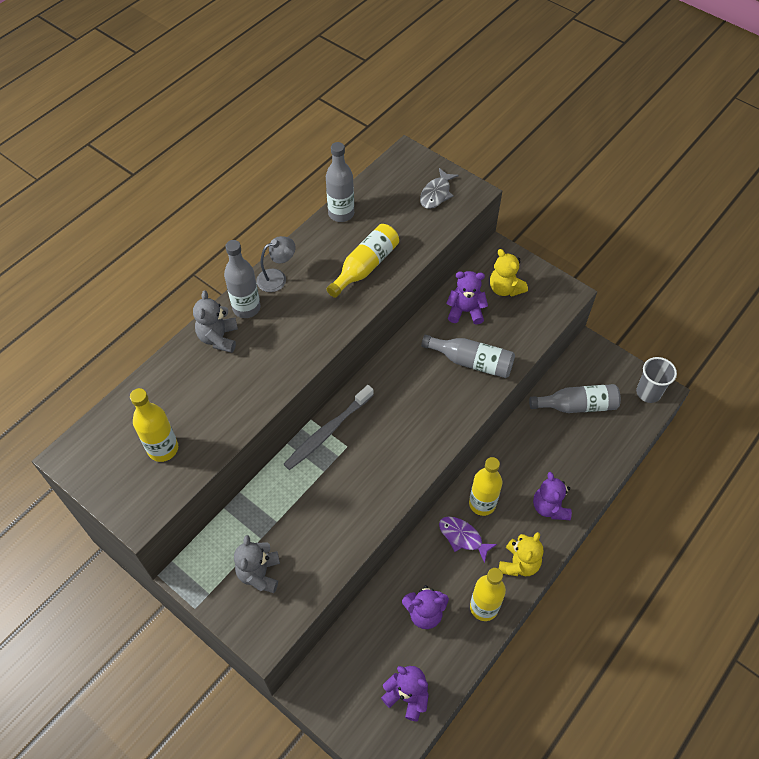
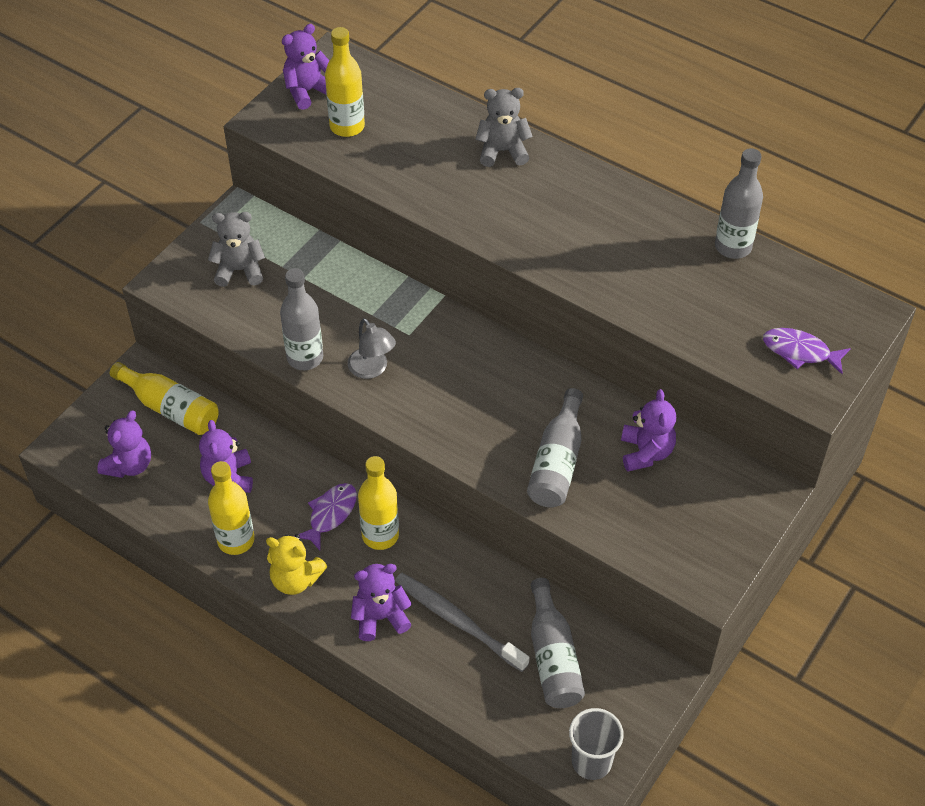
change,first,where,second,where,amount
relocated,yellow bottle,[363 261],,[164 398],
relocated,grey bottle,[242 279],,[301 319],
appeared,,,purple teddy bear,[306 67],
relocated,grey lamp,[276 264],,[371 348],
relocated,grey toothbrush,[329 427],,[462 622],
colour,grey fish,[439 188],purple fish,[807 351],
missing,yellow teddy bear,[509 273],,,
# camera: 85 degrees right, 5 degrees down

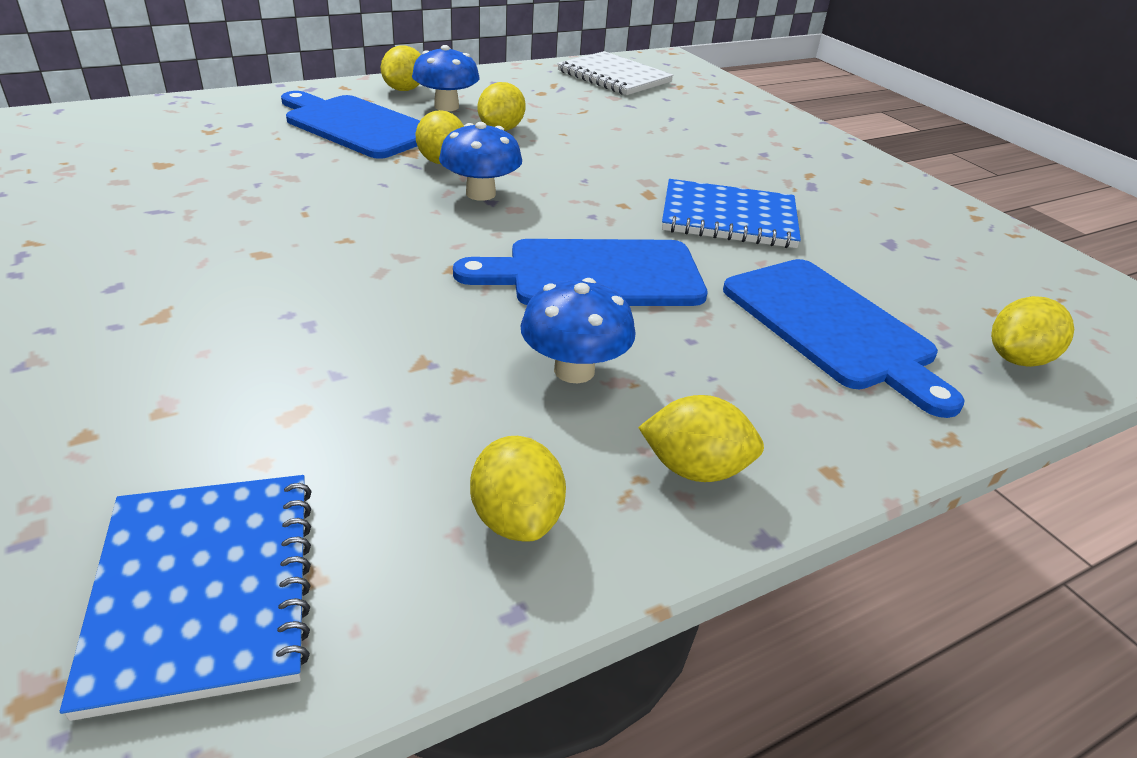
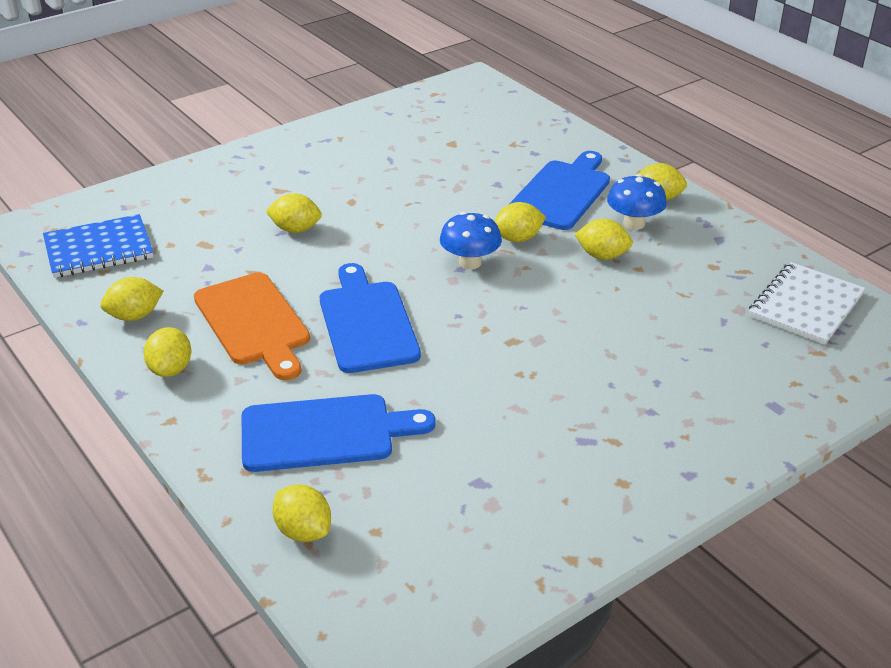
change,first,where,second,where,amount
exchanged,blue mushroom,[578 331],orange cutting board,[252 326],
spun,blue cutting board,[844 338],,[339 433],150 degrees counterclockwise
appeared,,,yellow lemon,[294 213],
missing,blue notebook,[731 213],,,
# camera: 85 degrees right, 0 degrees up

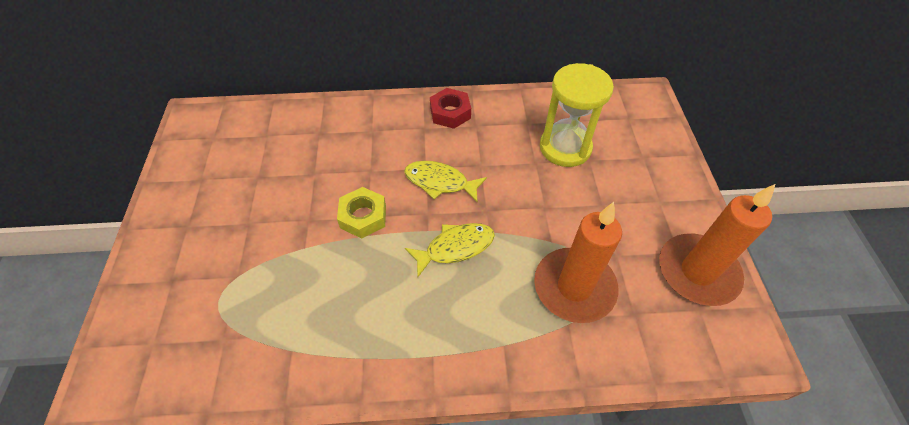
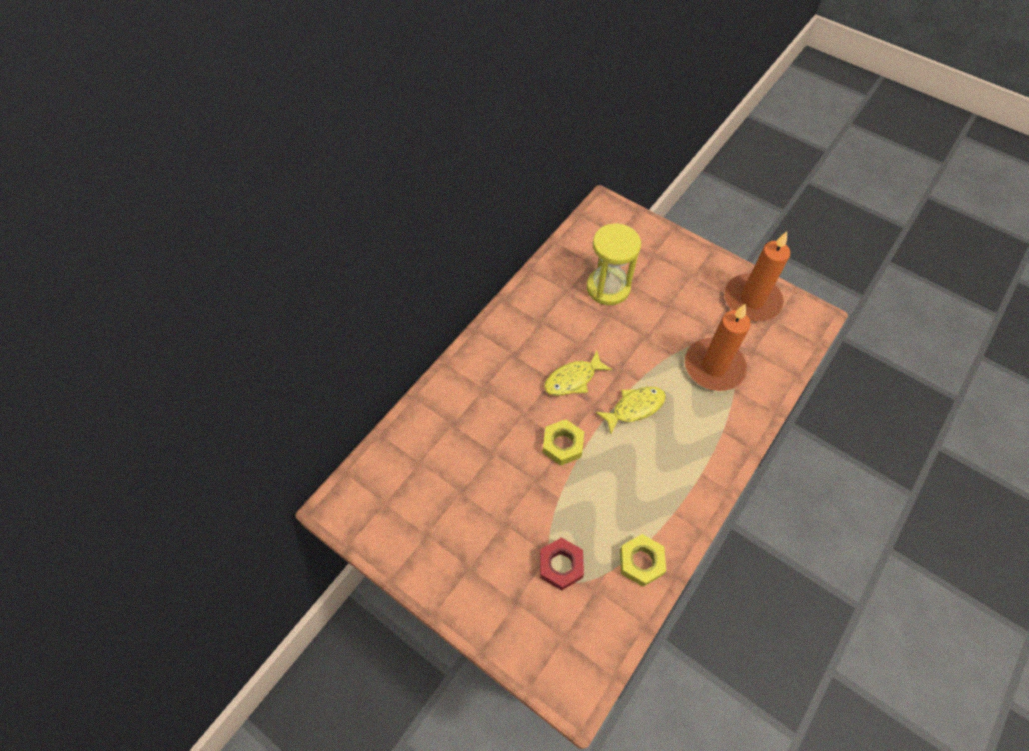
change,first,where,second,where,amount
relocated,red nut,[450 108],,[562 564],
spun,yellow fish,[450 250],,[631 410],45 degrees clockwise
appeared,,,yellow nut,[643 560],
# camera: 50 degrees left, 5 degrees up

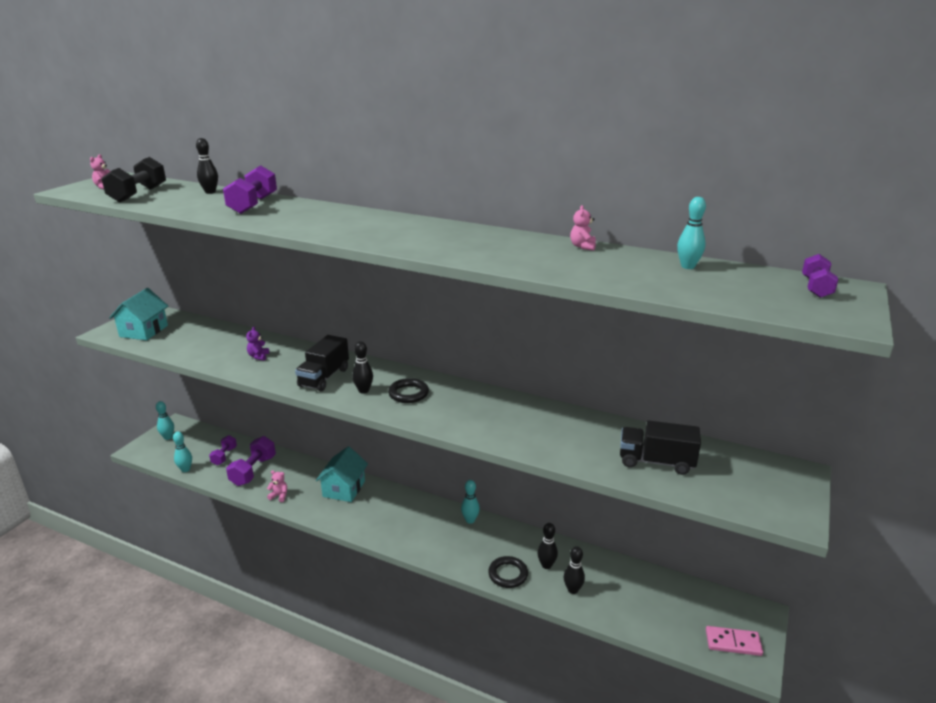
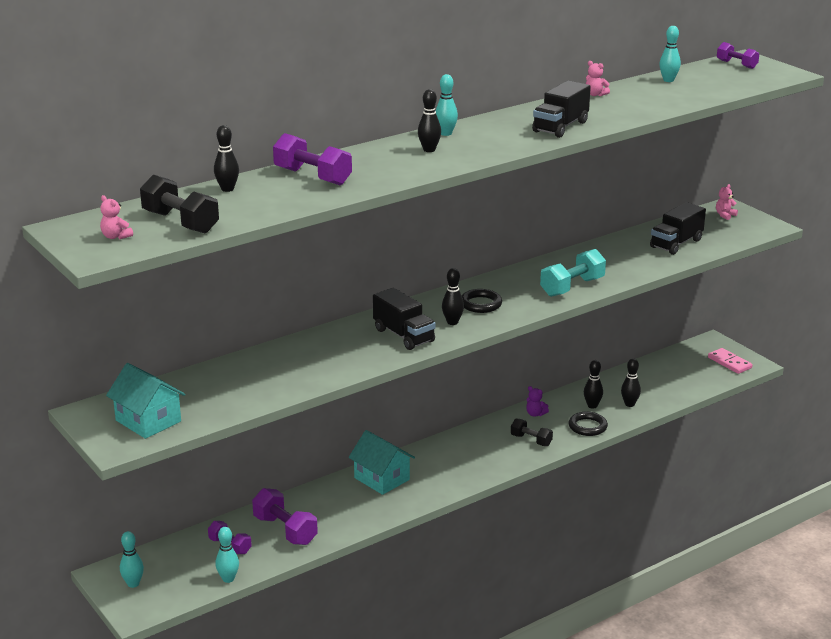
change,first,where,second,where,amount
appeared,,,black bowling pin,[429 120],
relocated,turquoise bowling pin,[470 502],,[447 105],
appeared,,,black dumbbell,[532 432],
relocated,purple teddy bear,[257 344],,[537 401],
appeared,,,black truck,[561 109],
appeared,,,turquoise dumbbell,[573 273],
spun,pink domino,[734 641],,[730 361],75 degrees counterclockwise
relocated,pink teddy bear,[277 486],,[727 202],
# camera: 60 degrees left, 0 degrees up

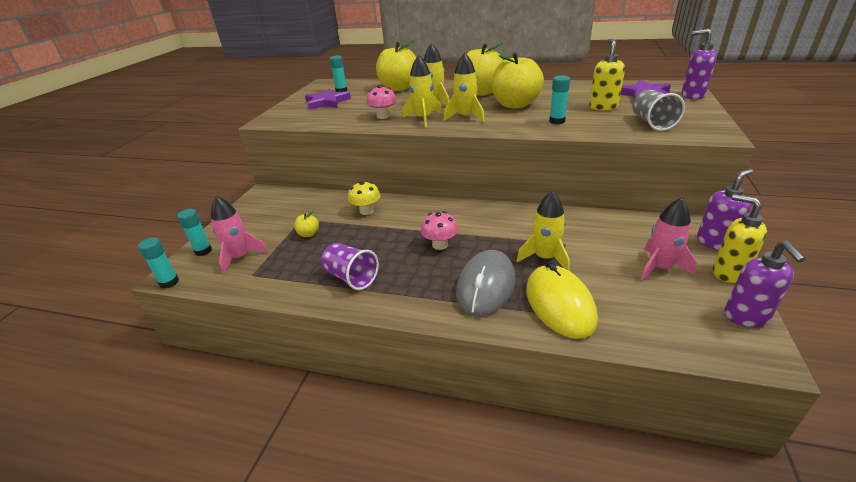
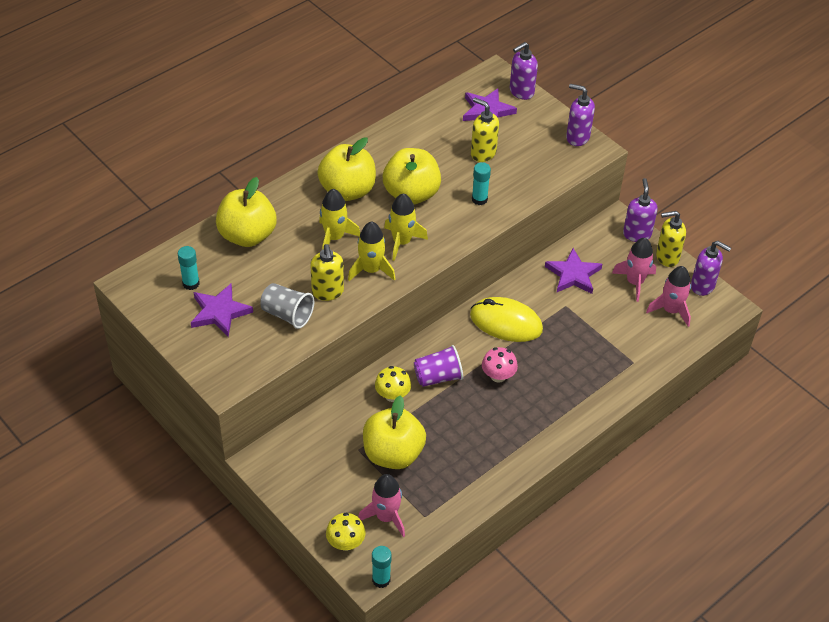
change,first,where,second,where,amount
relocated,grey cup,[659 110],,[287 306],
exchanged,pink mushroom,[381 102],yellow soap dispenser,[327 272],
exchanged,turquoise glue stick,[194 232],yellow mushroom,[346 532],
size,yellow apple,[306 224],,[394 432],x2.40
relocated,purple cup,[350 266],,[438 366],
relocated,yellow mouse,[562 300],,[506 319],
appeared,,,purple star,[573 271],
appeared,,,purple soap dispenser,[580 115],
appeared,,,pink rocket,[668 296],
missing,grey mouse,[485 283],,,
missing,yellow rocket,[543 231],,,
# camera: 60 degrees left, 15 degrees up

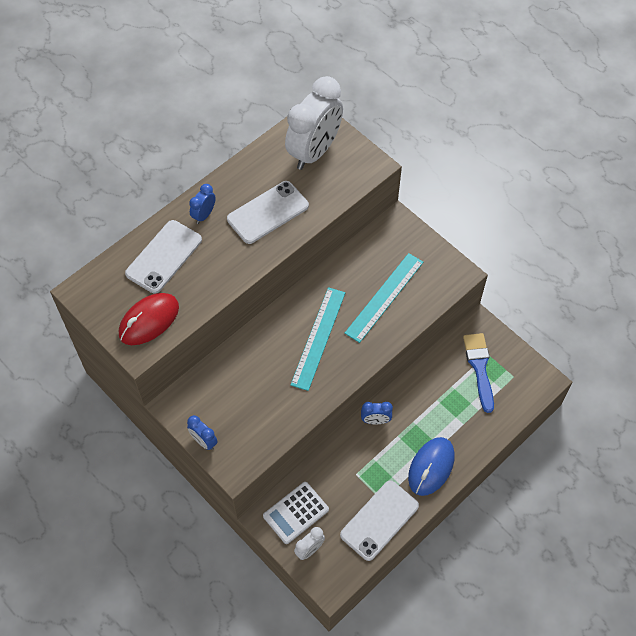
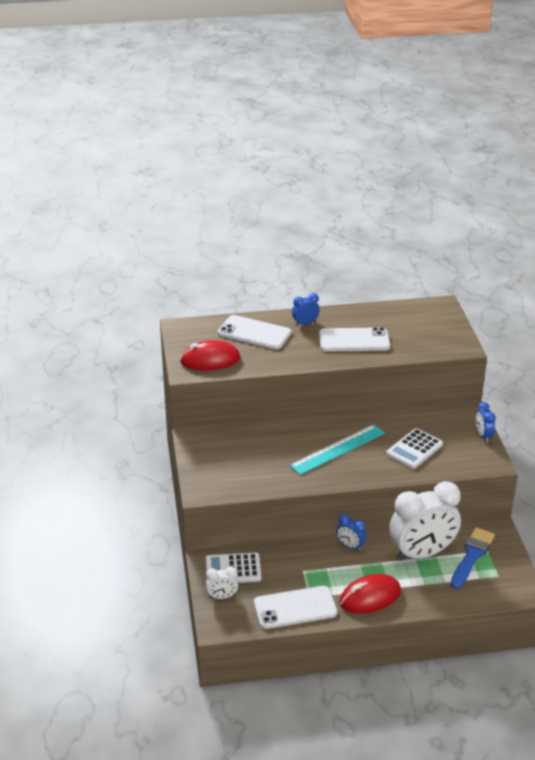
change,first,where,second,where,amount
spun,white phone,[163 256],,[254 332],45 degrees clockwise
colour,blue mouse,[431 466],red mouse,[370 593],
exchanged,turquoise ruler,[384 298],white calculator,[414 448],
relocated,white clock,[314 123],,[425 521],
relocated,blue clock,[202 432],,[486 422],
# camera: 35 degrees right, 25 degrees down

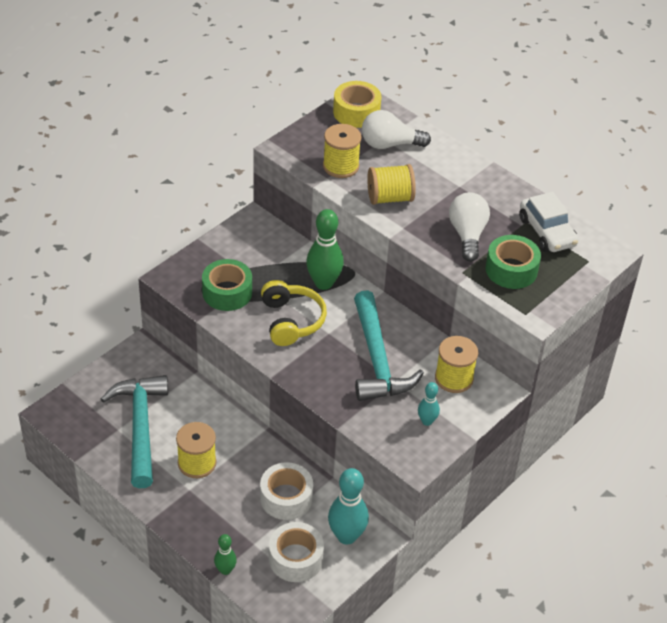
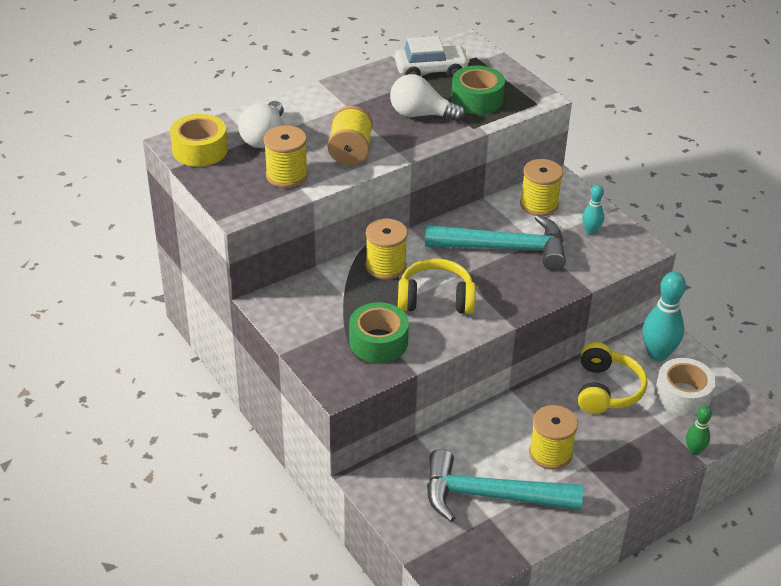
change,first,where,second,where,amount
exchanged,green bowling pin,[325 249],yellow spool,[386 249],
exchanged,white tape,[286 491],yellow headphones,[613 378],
# camera: 75 degrees left, 5 degrees down

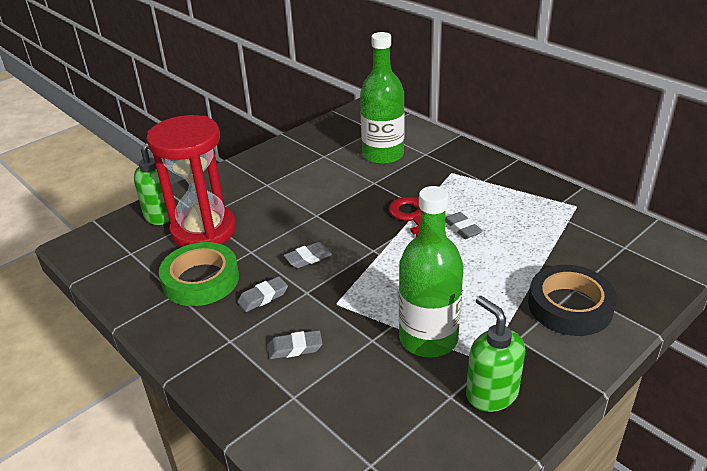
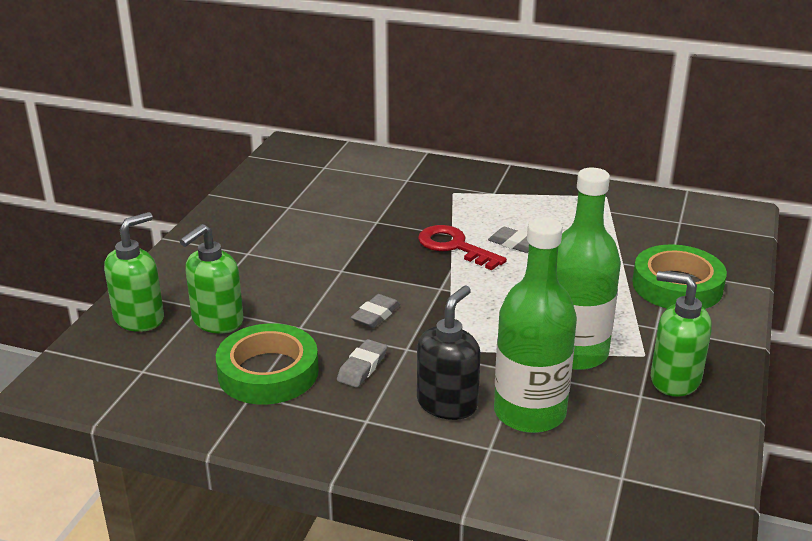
change,first,where,second,where,amount
exchanged,red hourglass,[191 181],green soap dispenser,[212 278],
exchanged,grey eraser,[295 344],black soap dispenser,[449 353],
relocated,green bottle,[382 98],,[535 325],
colour,black tape,[572 300],green tape,[679 276],
# camera: 30 degrees left, 5 degrees down

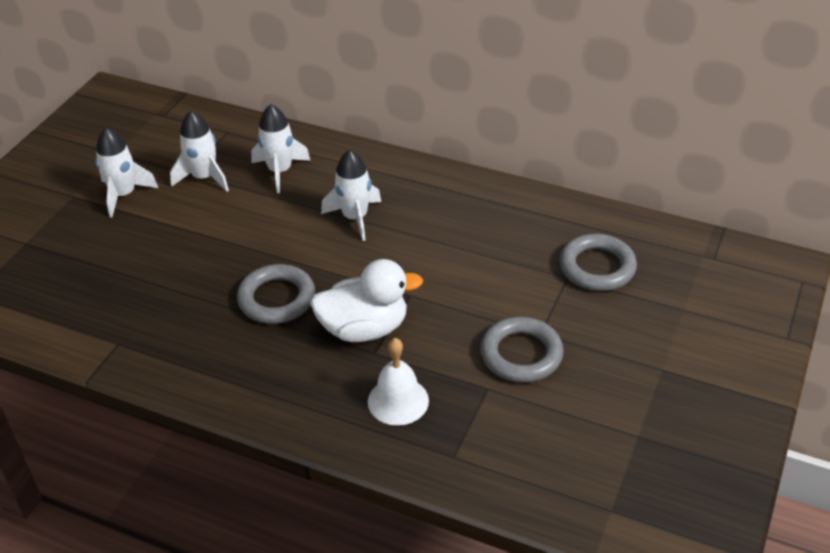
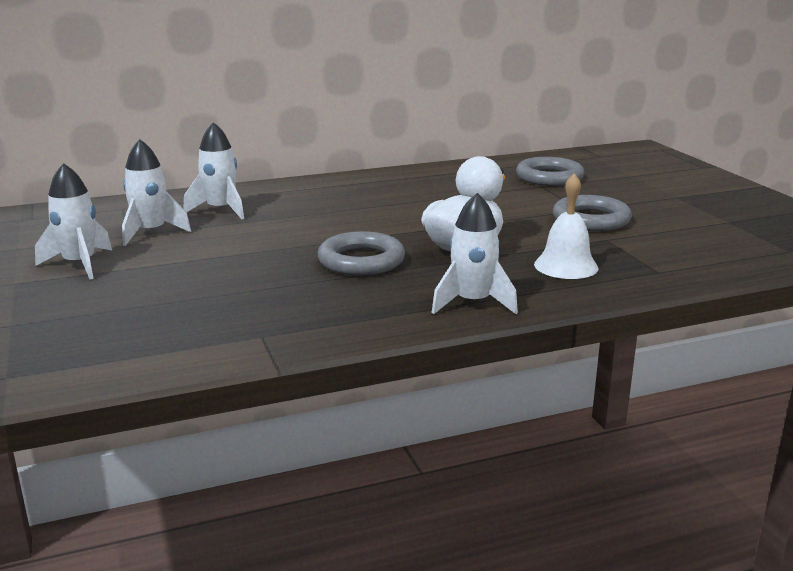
change,first,where,second,where,amount
relocated,white rocket,[351 195],,[474 253],
# camera: 45 degrees left, 20 degrees down

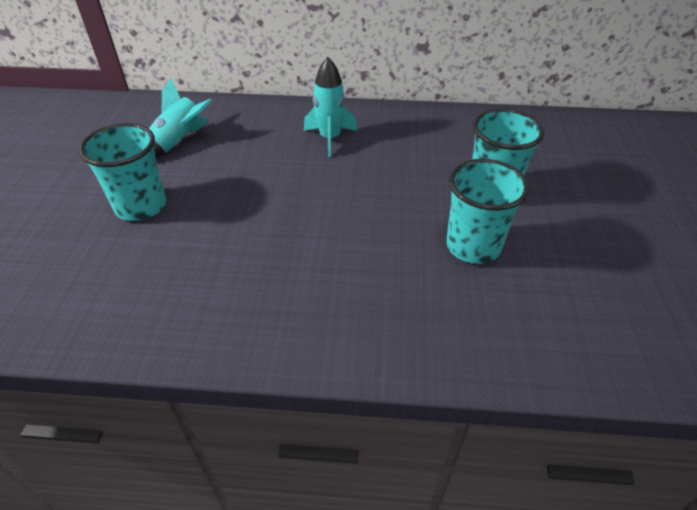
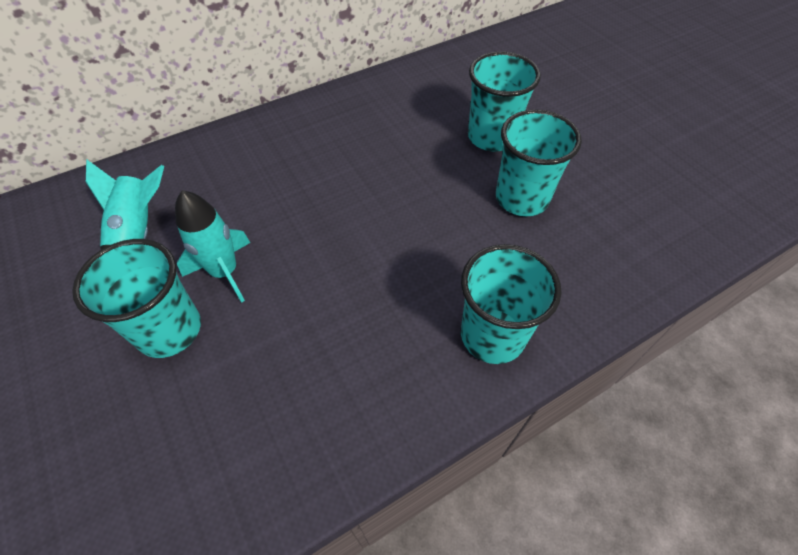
change,first,where,second,where,amount
relocated,turquoise rocket,[330 107],,[213 247],
appeared,,,turquoise cup,[511 304],
# camera: 35 degrees left, 10 degrees up

